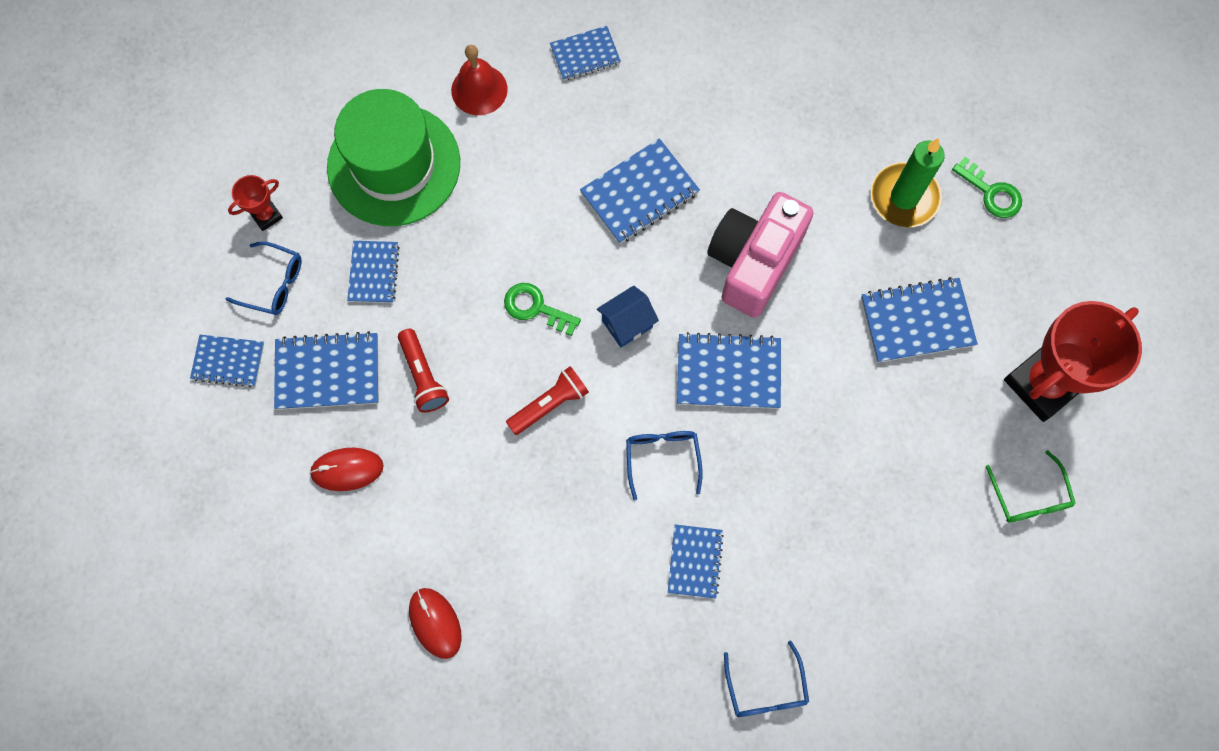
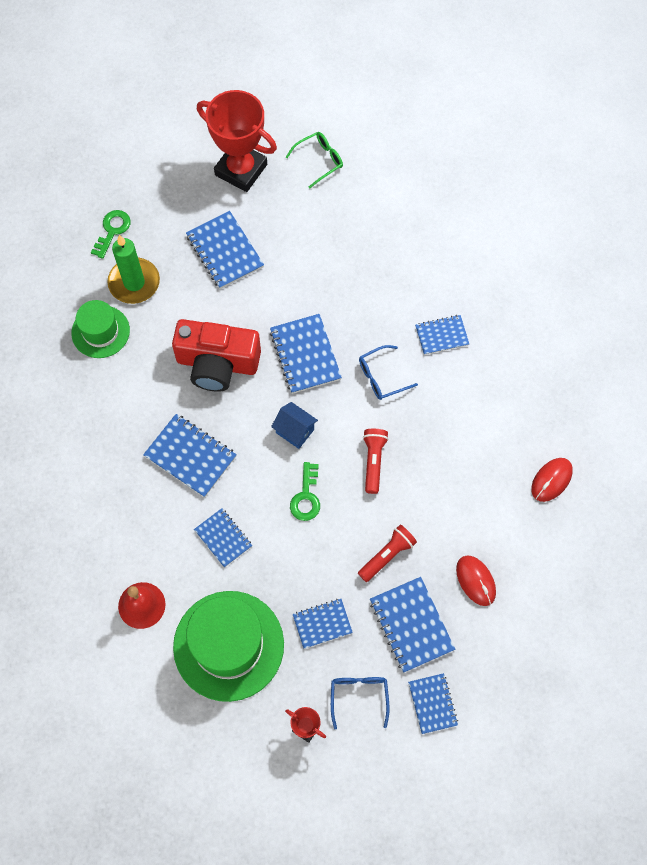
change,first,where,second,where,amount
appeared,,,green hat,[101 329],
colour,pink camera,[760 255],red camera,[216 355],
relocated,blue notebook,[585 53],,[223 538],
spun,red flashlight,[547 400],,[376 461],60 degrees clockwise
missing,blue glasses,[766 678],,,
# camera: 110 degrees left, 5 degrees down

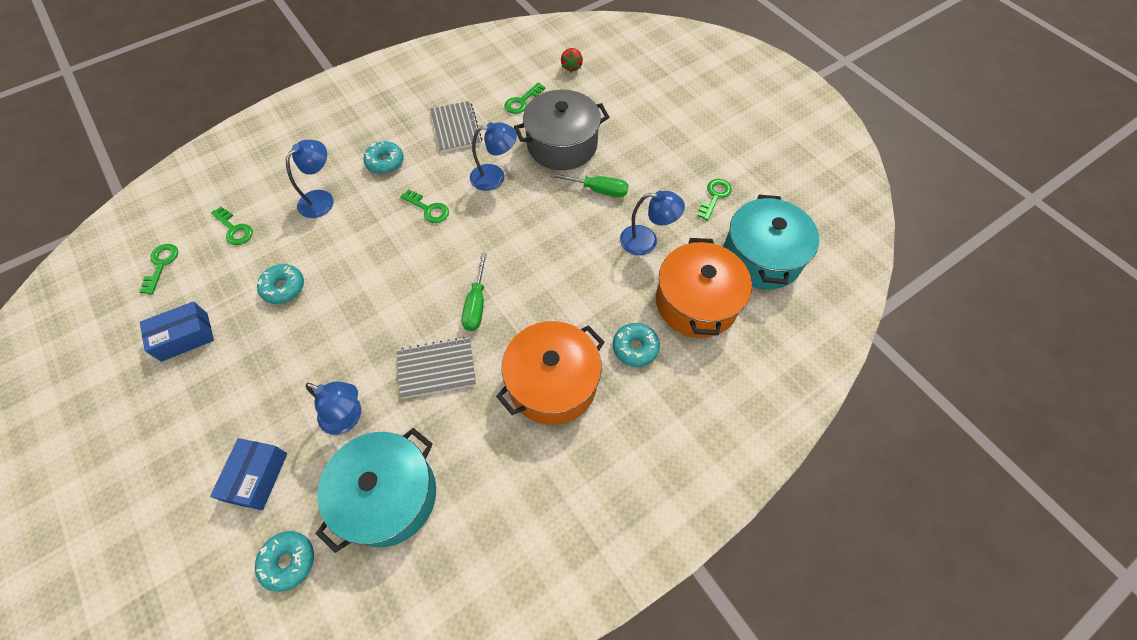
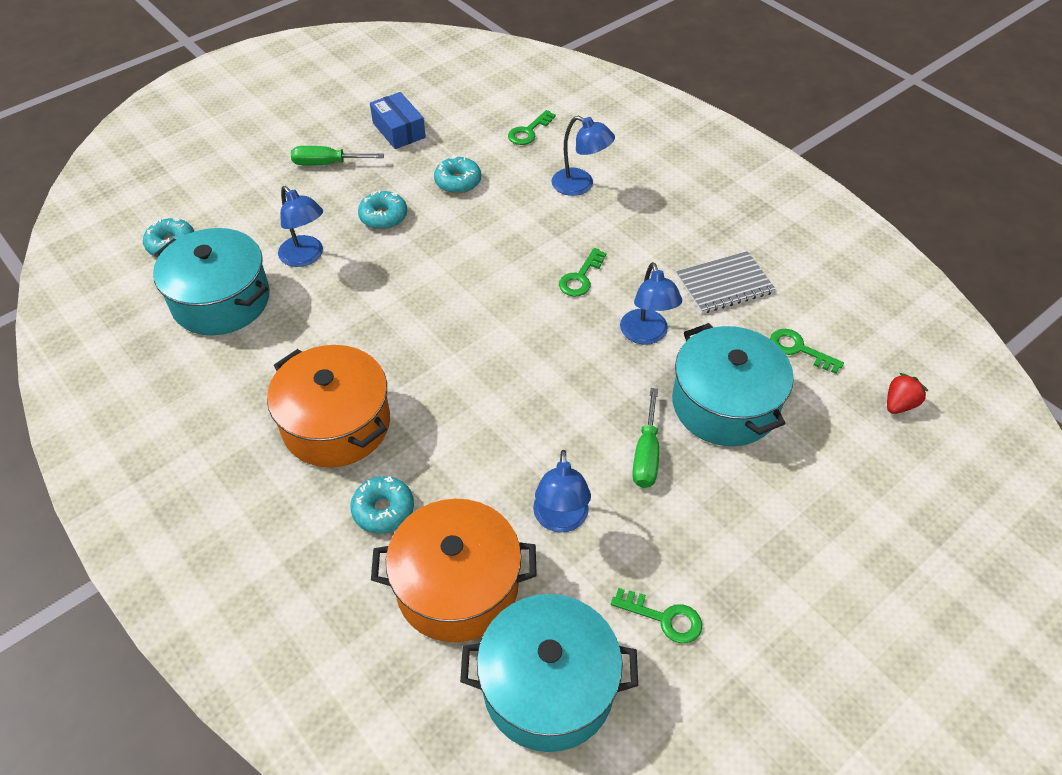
change,first,where,second,where,amount
spun,blue lamp,[333 408],,[300 226],60 degrees counterclockwise
relocated,green screwdriver,[474 292],,[337 156],
relocated,turquoise donut,[383 157],,[382 209],
colour,grey pot,[561 129],turquoise pot,[733 384],
spun,red strawberry,[572 60],,[907 393],135 degrees clockwise
missing,green key,[159 269],,,
missing,blue box,[248 474],,,
missing,grey notebook,[436 368],,,
# camera: 85 degrees right, 10 degrees down

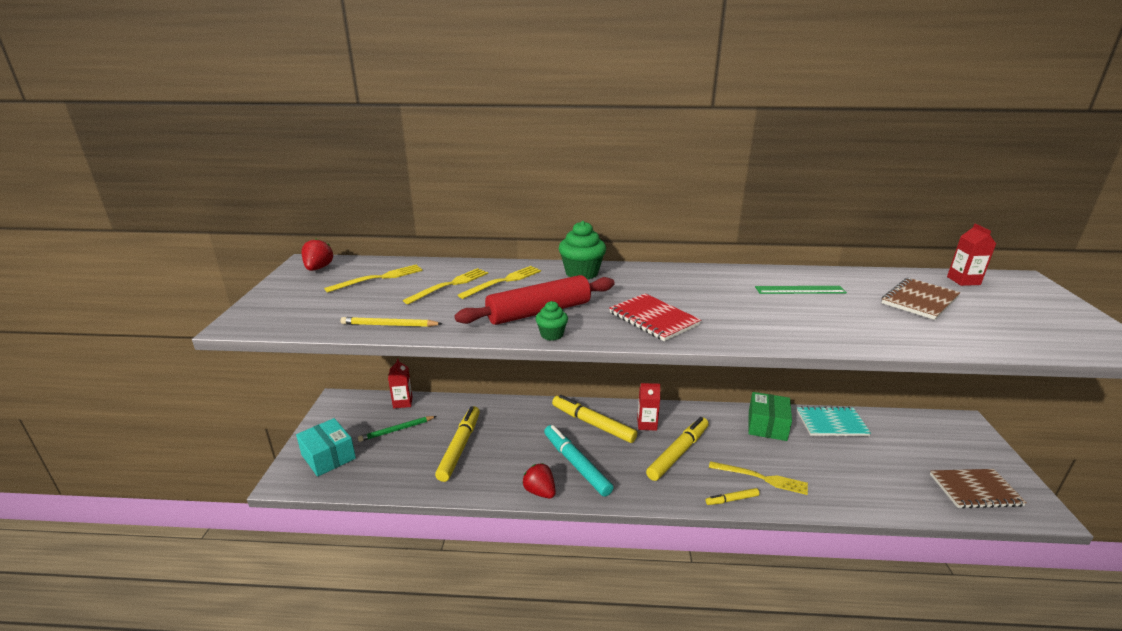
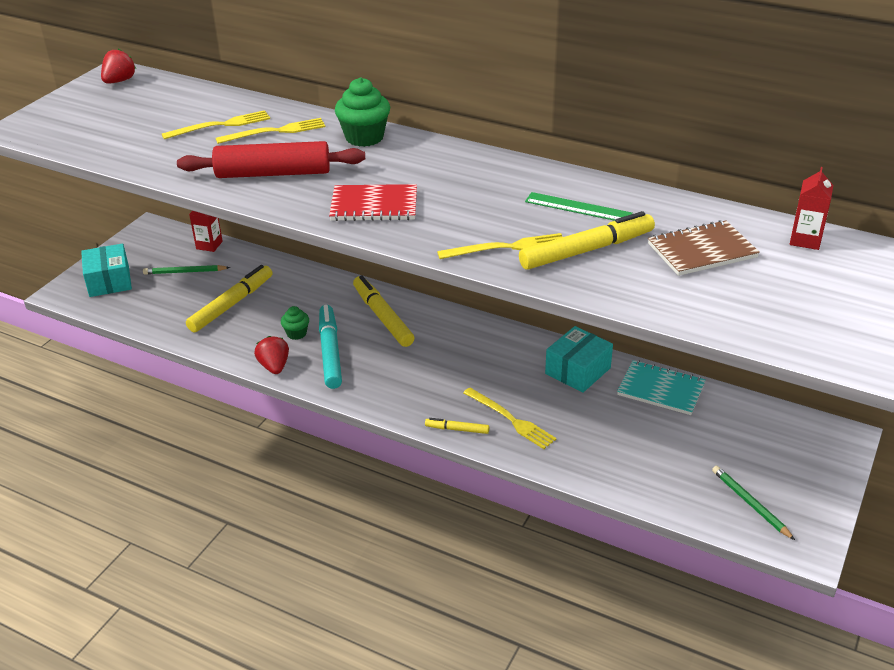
change,first,where,second,where,amount
relocated,green cupcake,[552 321],,[295 323],
spun,red notebook,[655 317],,[373 202],75 degrees counterclockwise
relocated,yellow fork,[373 279],,[500 246],
relocated,yellow marker,[677 449],,[587 240],
colour,green box,[770 416],turquoise box,[579 359],
exchanged,brown notebook,[978 488],green pencil,[753 503],
missing,yellow pencil,[391 322],,,
missing,red carton,[648 407],,,
# camera: 25 degrees right, 10 degrees up

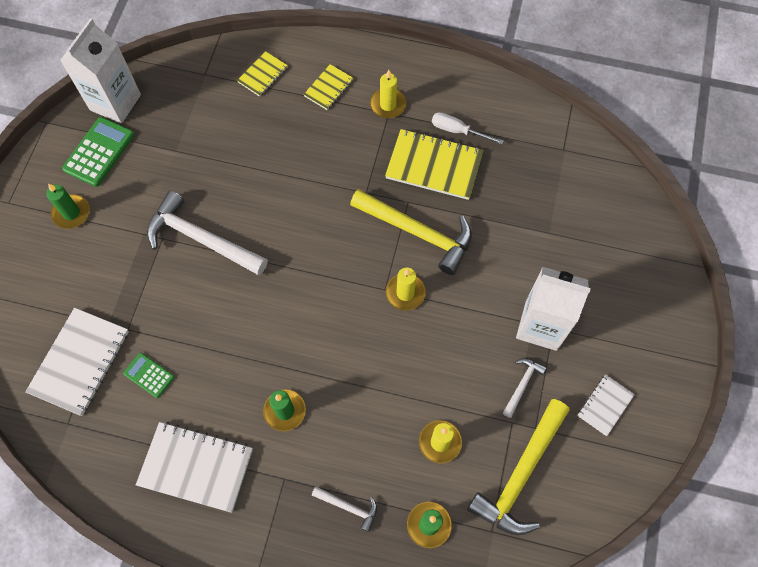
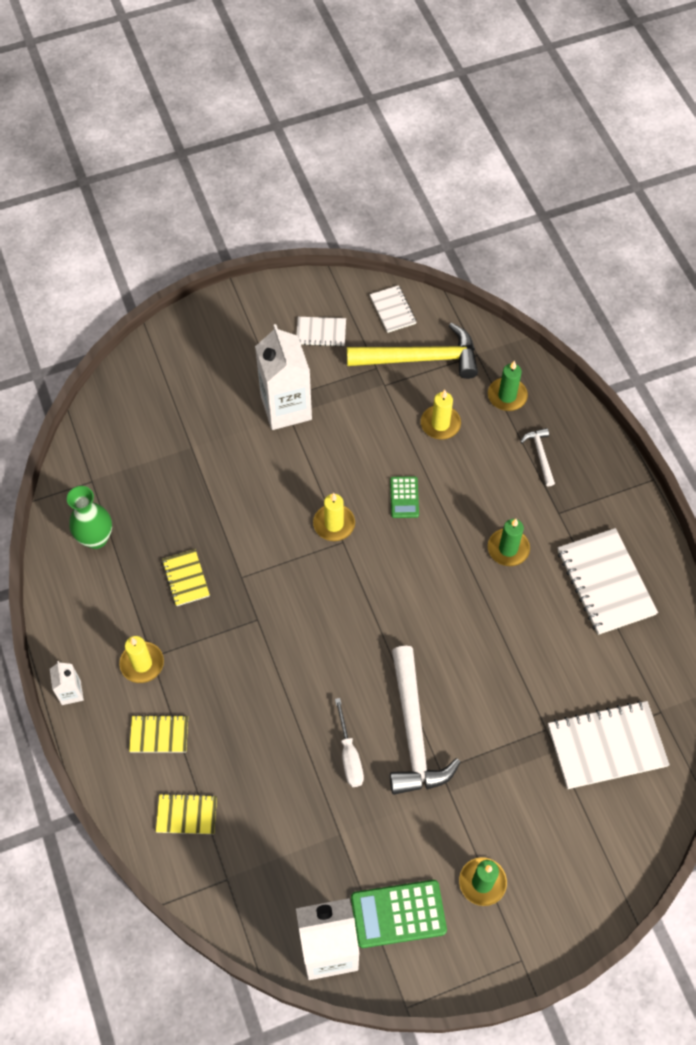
change,first,where,second,where,amount
appeared,,,white carton,[67 683],
appeared,,,green vase,[89 517],
size,yellow notebook,[434 164],,[186 577],x0.54
relocated,white screwdriver,[468 128],,[349 742],
appeared,,,white notebook,[393 309],
relocated,green calculator,[149 375],,[404 497],
missing,yellow hammer,[411 232],,,
missing,white hammer,[525 388],,,
# camera: 125 degrees left, 5 degrees down

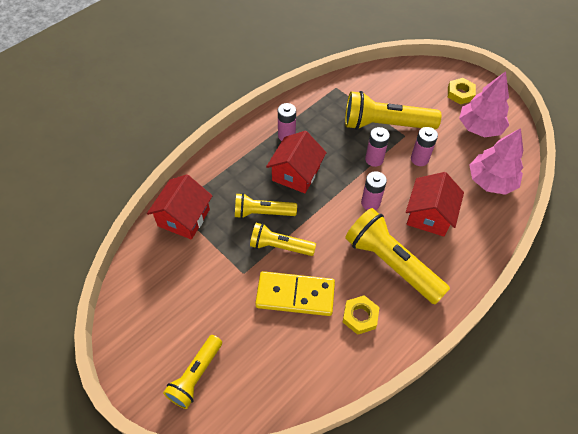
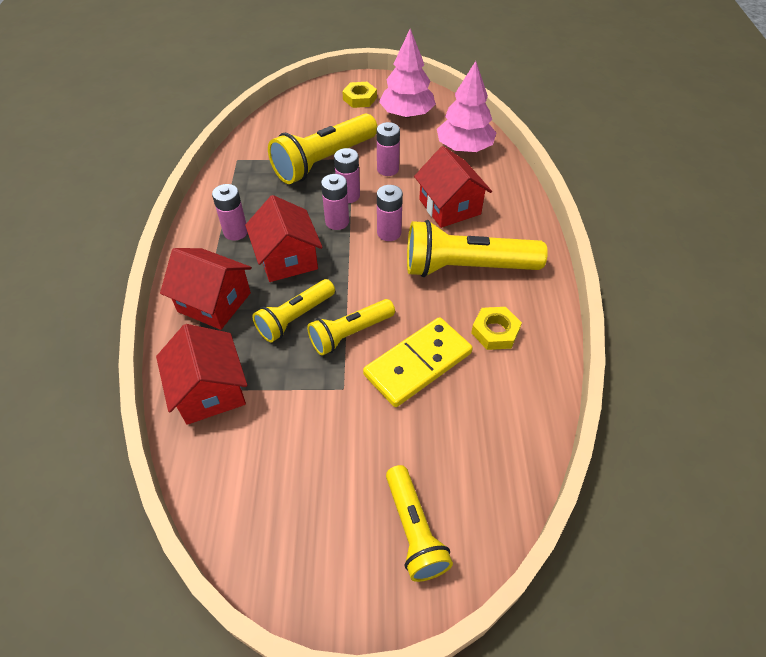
change,first,where,second,where,amount
appeared,,,red house,[206 289],
appeared,,,pink battery,[335 202],
# camera: 45 degrees left, 5 degrees down

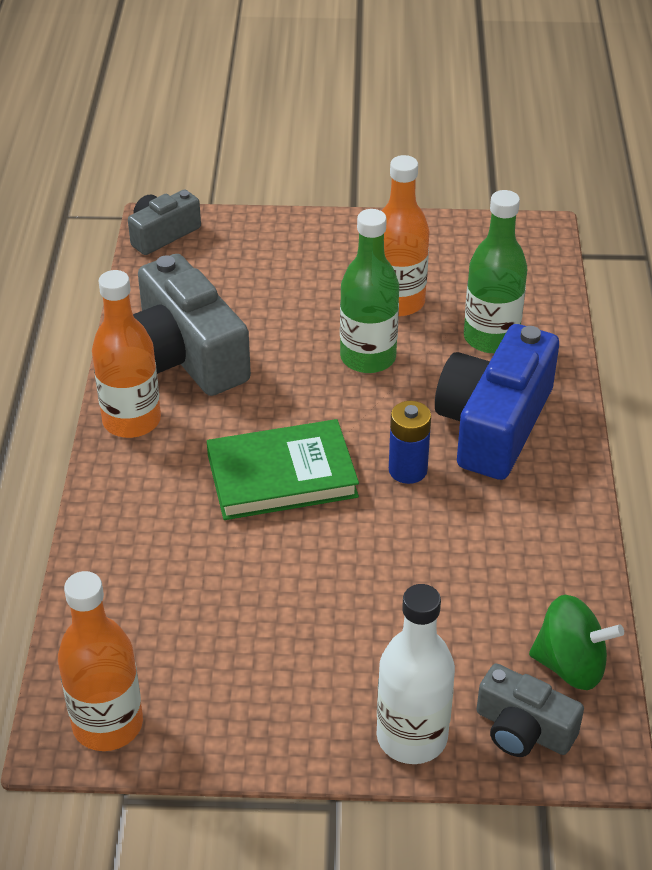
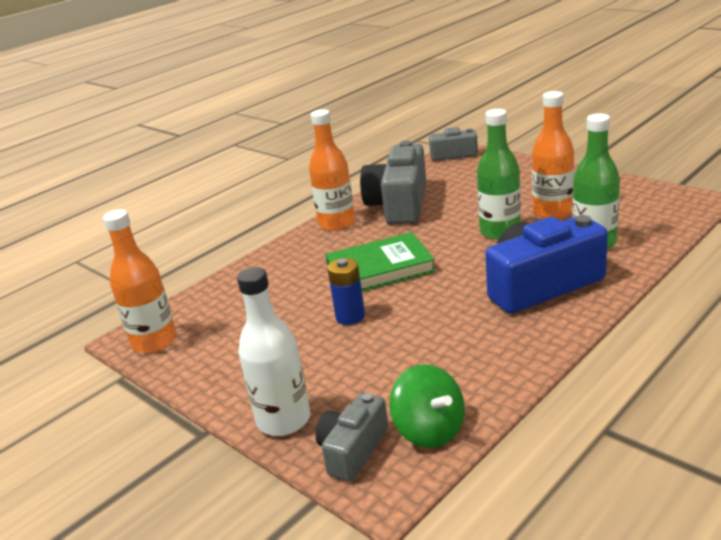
change,first,where,second,where,amount
spun,grey camera,[530 710],,[351 437],45 degrees clockwise
spun,green book,[283 469],,[380 261],45 degrees counterclockwise
relocated,blue battery,[410 442],,[346 291],
# camera: 45 degrees right, 15 degrees down

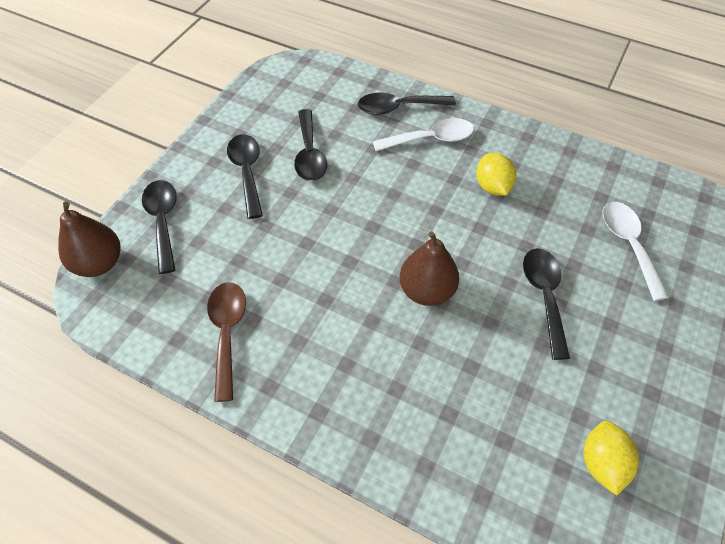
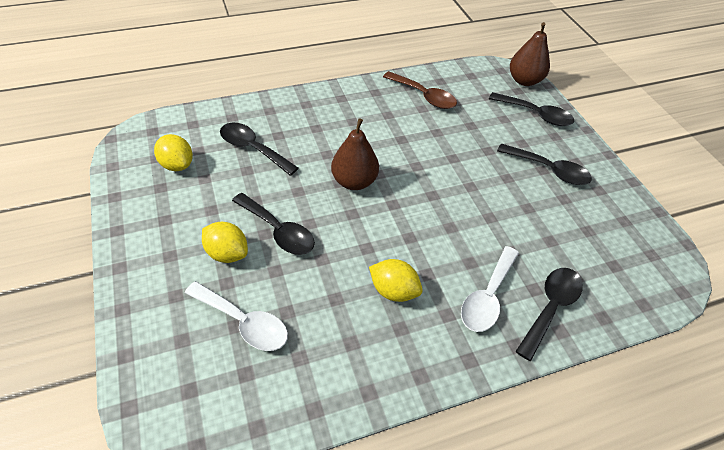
change,first,where,second,where,amount
appeared,,,yellow lemon,[225 242],
relocated,black spoon,[310 145],,[259 149],
# camera: 130 degrees right, 5 degrees down

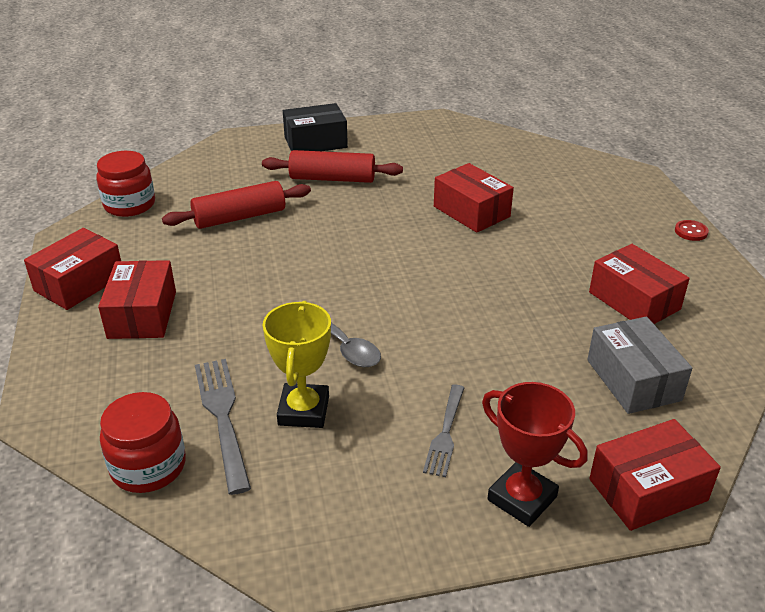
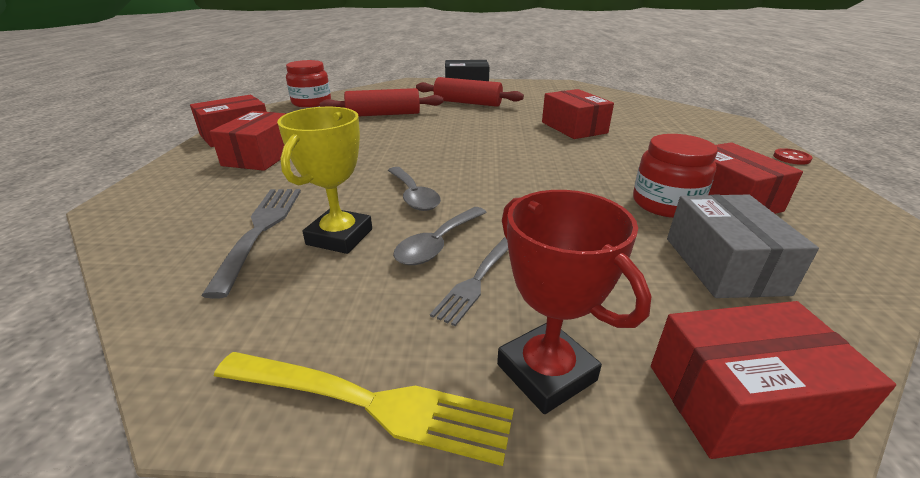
change,first,where,second,where,amount
appeared,,,yellow fork,[364 409],
appeared,,,grey spoon,[440 236],
relocated,red jar,[143 442],,[675 176],
# camera: 15 degrees right, 5 degrees down

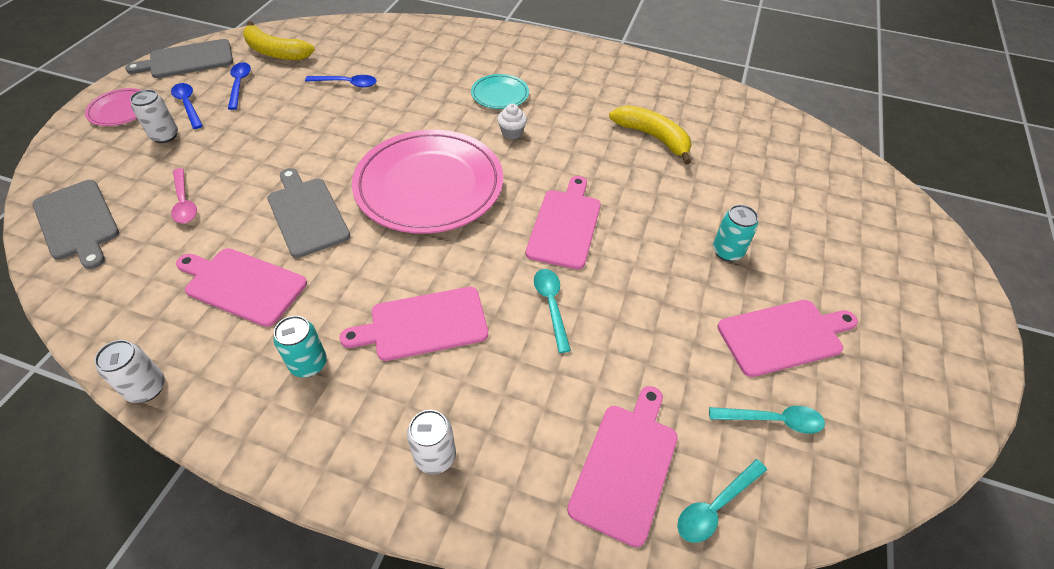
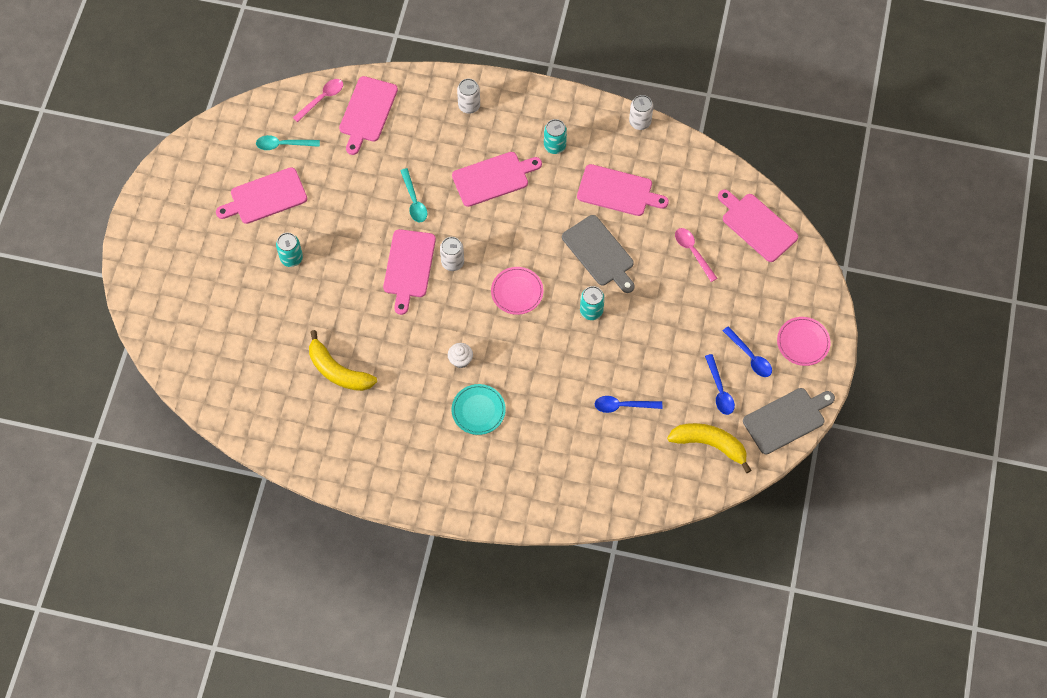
change,first,where,second,where,amount
colour,turquoise spoon,[722 501],pink spoon,[318 100],
relocated,white can,[154 116],,[452 254],
size,pink plate,[427 182],,[517 291],x0.45
appeared,,,turquoise can,[592 303],
colour,grey cutting board,[76 224],pink cutting board,[758 225],
# camera: 175 degrees right, 15 degrees up

